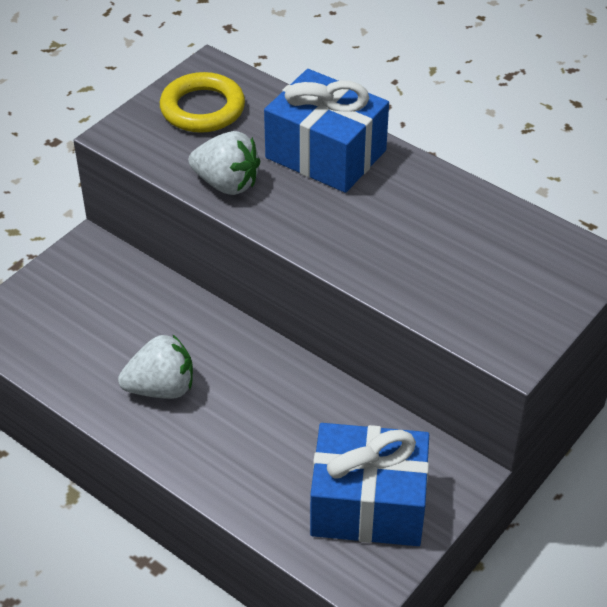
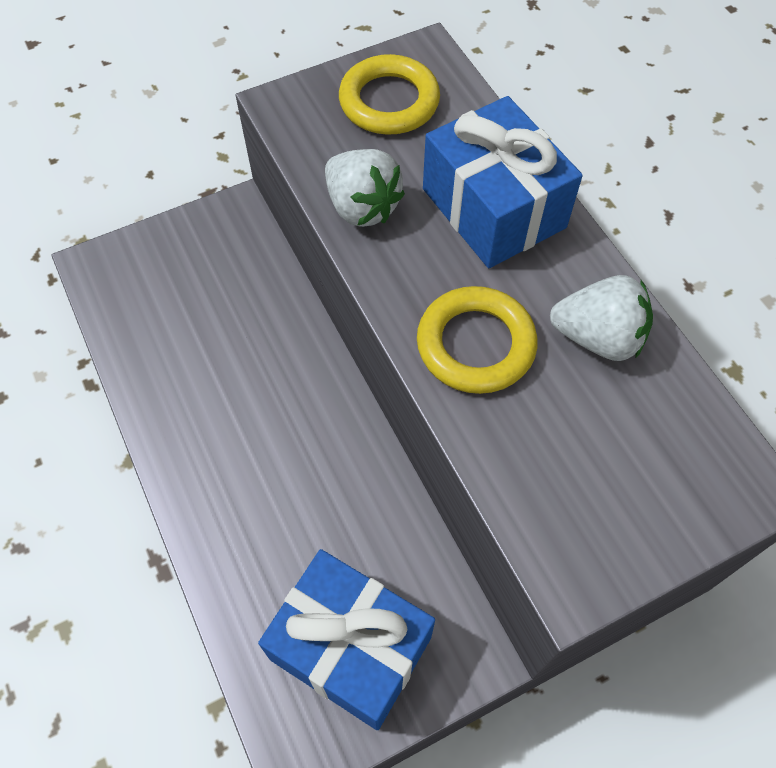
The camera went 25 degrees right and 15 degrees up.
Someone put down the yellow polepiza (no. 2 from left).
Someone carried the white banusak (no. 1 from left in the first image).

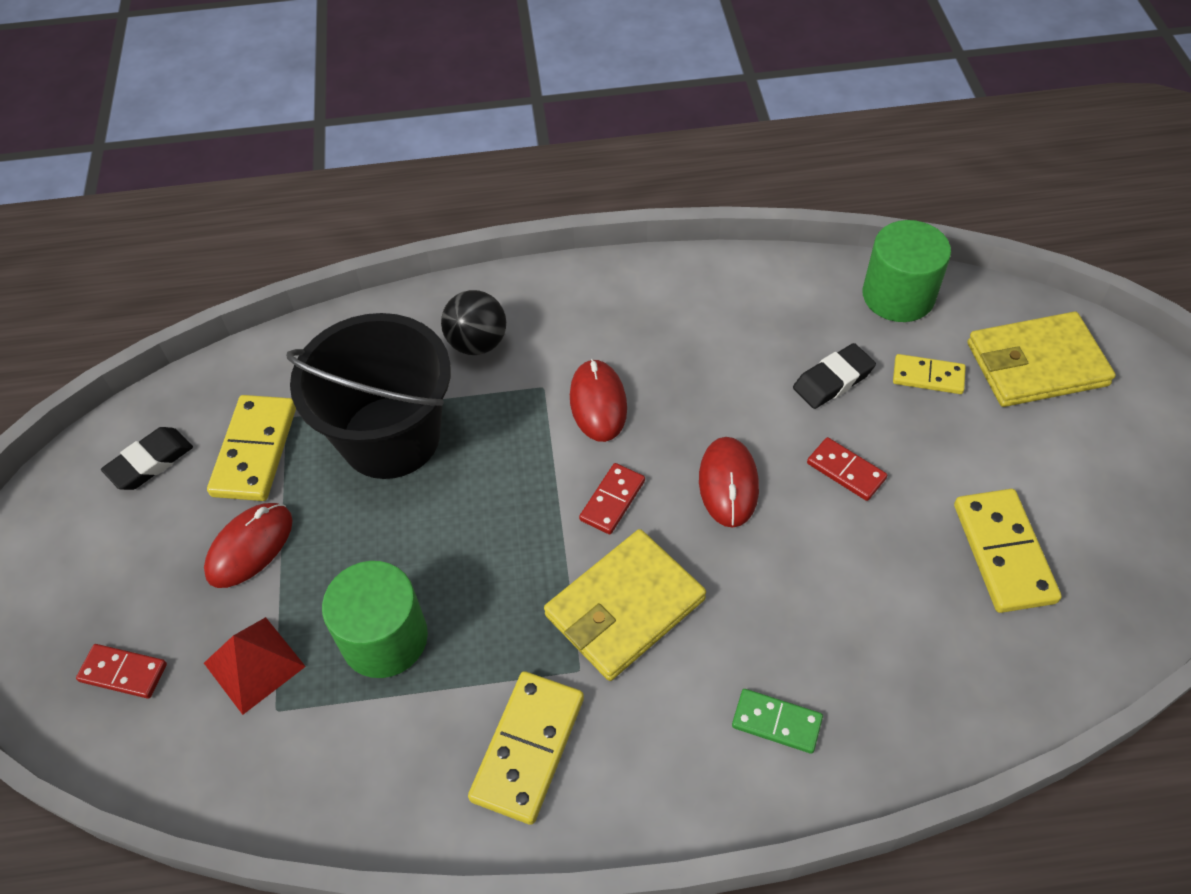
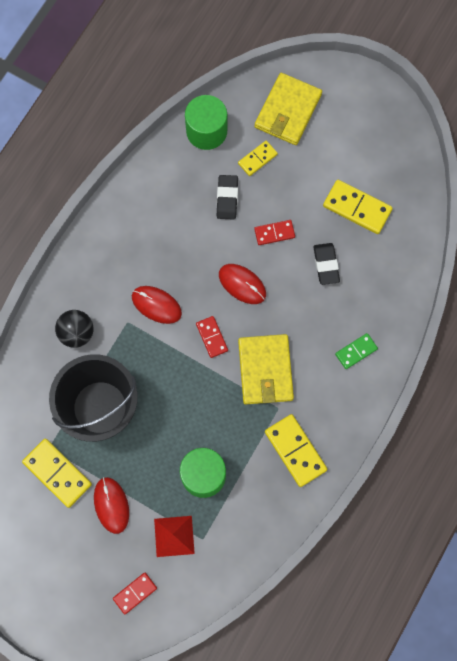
The camera went 55 degrees left and 20 degrees up.
Someone carried the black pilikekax (no. 1 from left in the first image).

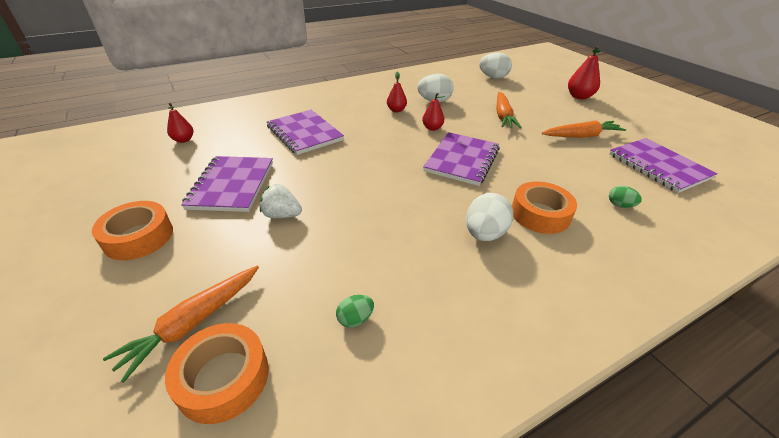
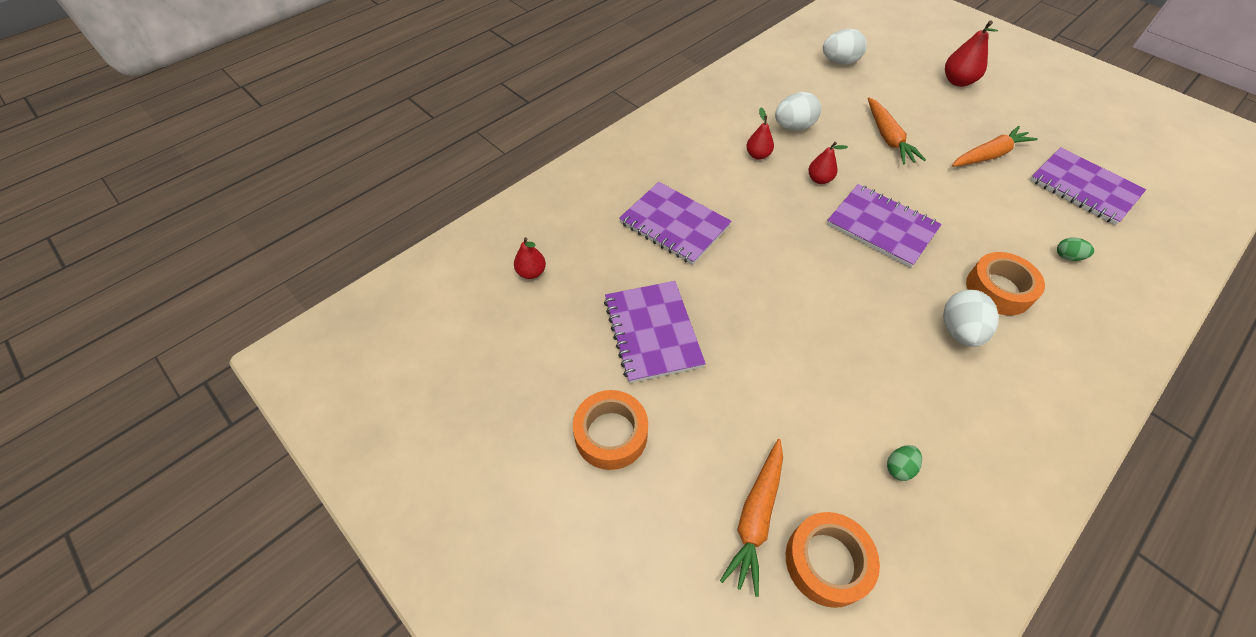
The camera went 15 degrees left and 15 degrees up.
Someone rotated the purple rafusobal (no. 3 from left) by 60 degrees counterclockwise.
Someone took away the white banusak.

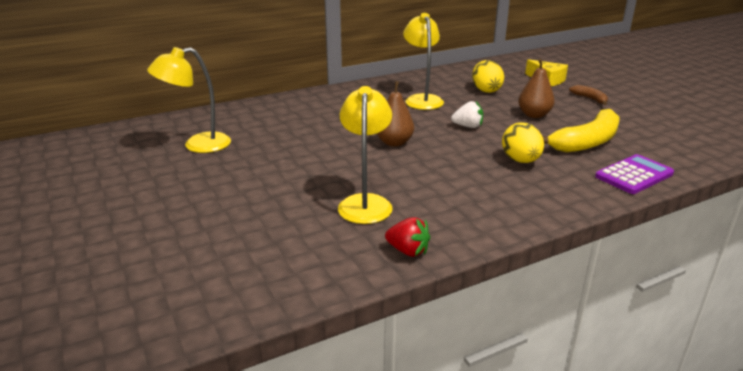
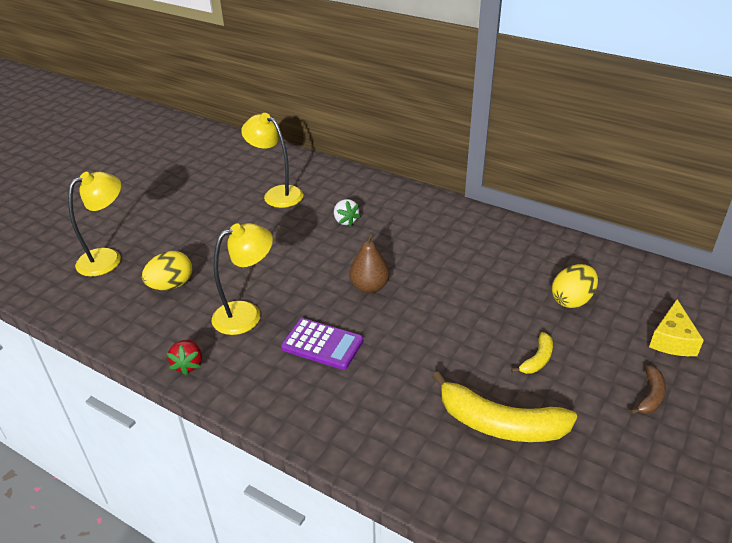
The camera went 60 degrees right and 10 degrees up.
Someone carried the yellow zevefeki (no. 3 from left in the first image).
Someone carried the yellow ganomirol (no. 2 from left in the first image).
Someone carried the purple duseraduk.
Someone carried the white banusak.
Someone swapped the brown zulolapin (no. 2 from left) for the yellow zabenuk (no. 2 from left).

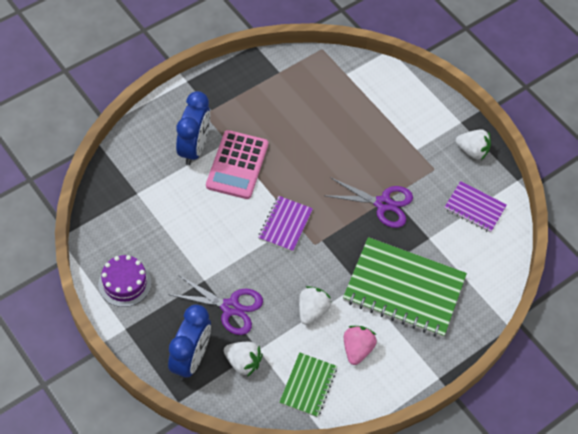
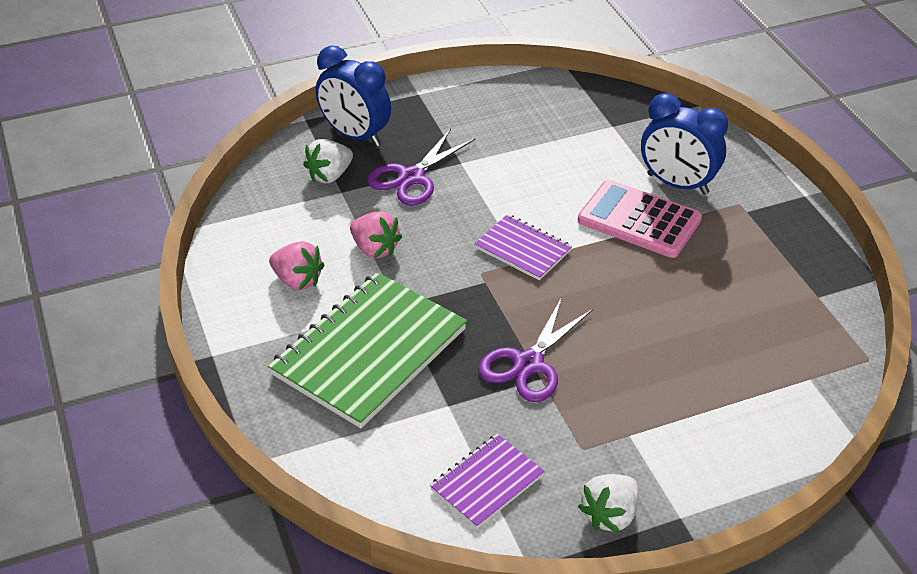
The camera went 110 degrees right and 15 degrees down.
Someone repainted the white banusak (no. 2 from left), which became the pink banusak (no. 2 from left).
Someone took away the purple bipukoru.
Someone took away the green rafusobal (no. 1 from left).

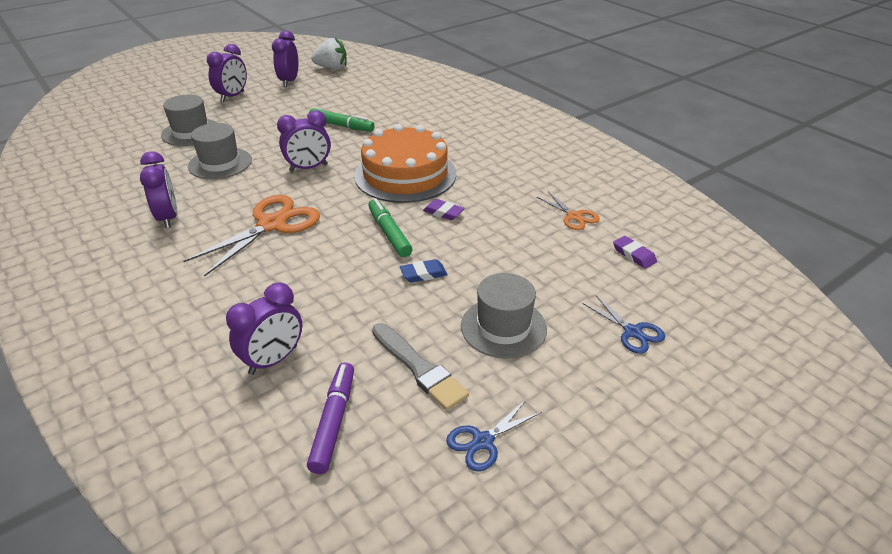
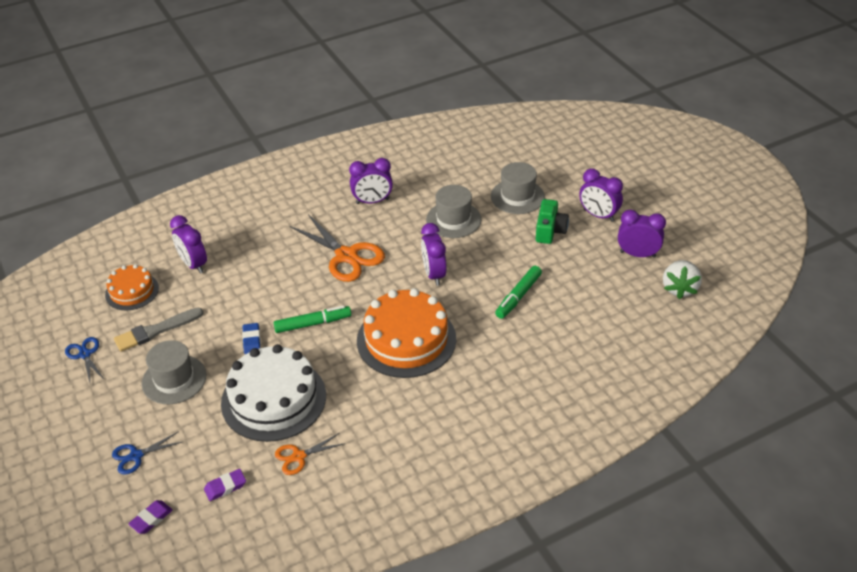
The camera went 100 degrees right and 5 degrees up.
Someone swapped the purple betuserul for the orange bipukoru (no. 1 from left).
Someone carried the purple pilikekax (no. 1 from left).
Someone put down the white bipukoru.
Someone put down the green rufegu.

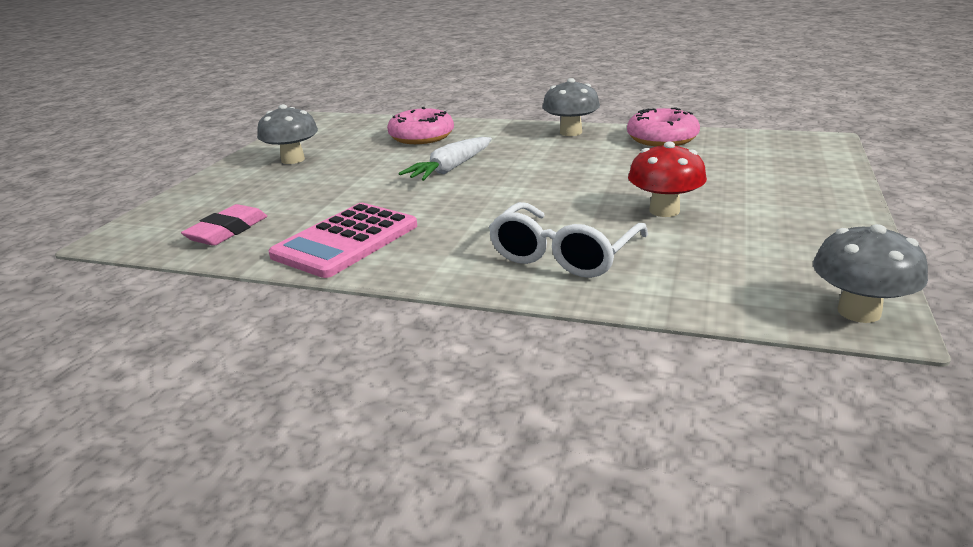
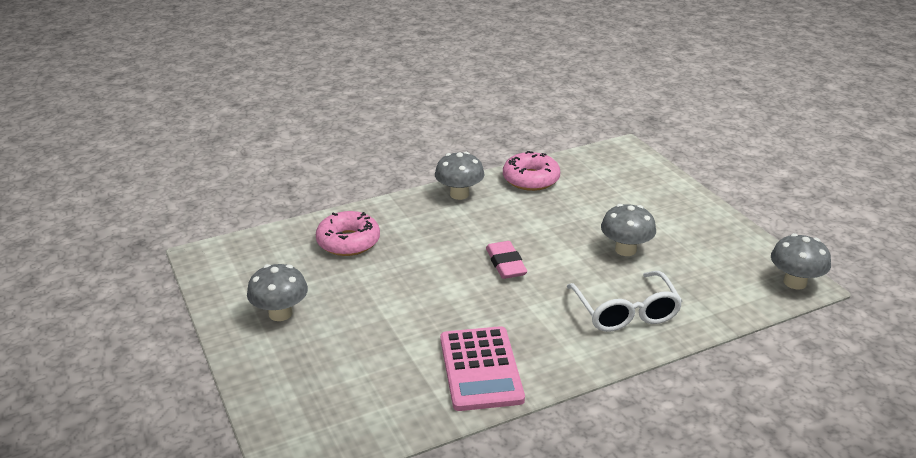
The camera went 45 degrees left and 5 degrees up.
Someone carried the pink pilikekax.
Someone repainted the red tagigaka, which became the grey tagigaka (no. 3 from left).
Someone took away the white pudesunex.

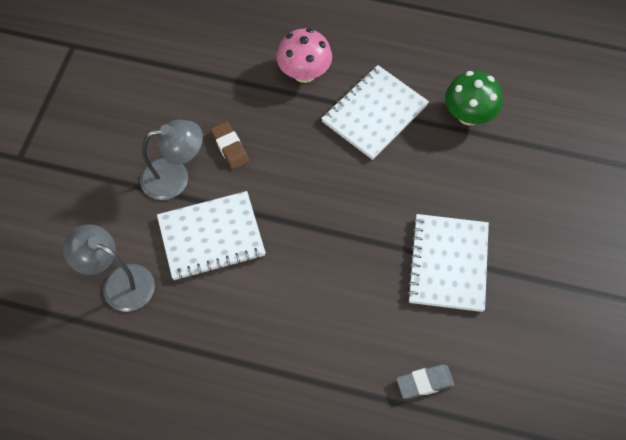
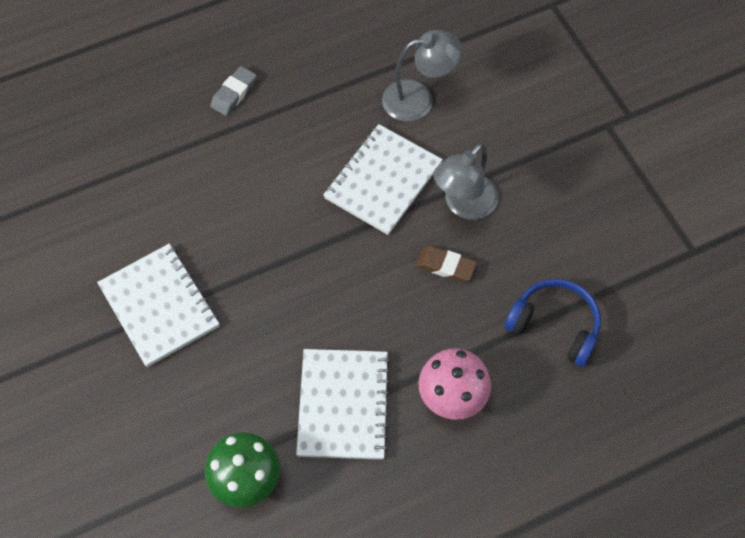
The camera went 140 degrees right and 0 degrees up.
Someone carried the grey pilikekax.
Someone put down the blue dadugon.

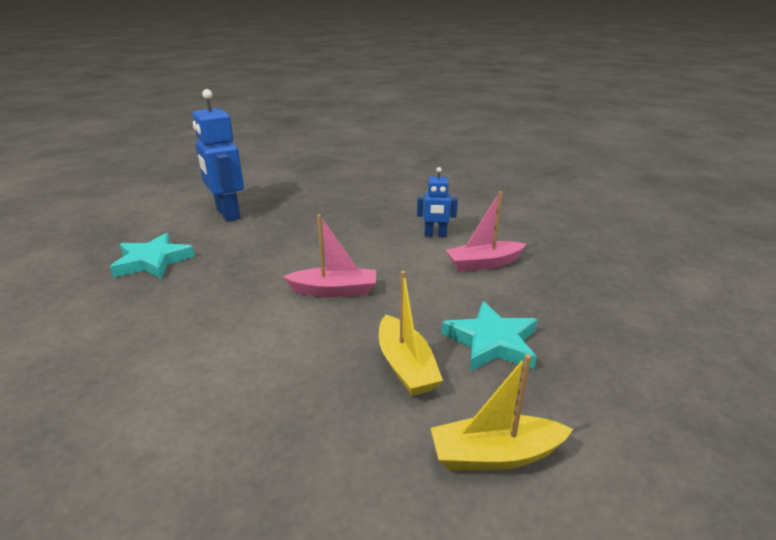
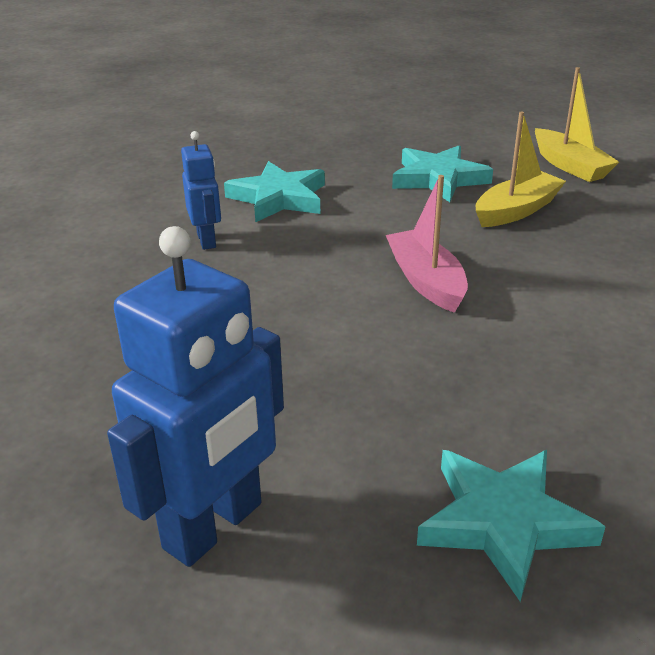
The camera went 110 degrees left and 5 degrees up.
Someone swapped the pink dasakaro (no. 2 from left) for the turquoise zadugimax (no. 1 from left).

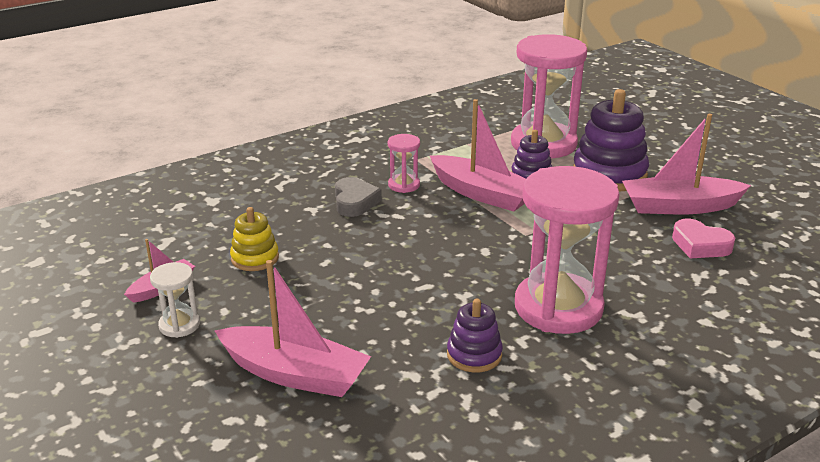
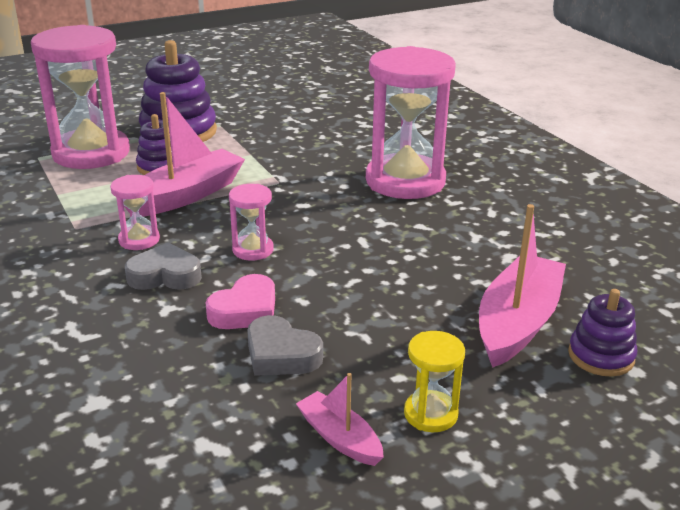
The camera went 85 degrees left and 0 degrees up.
Someone carried the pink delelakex.
Someone put down the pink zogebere (no. 3 from left).
Someone swapped the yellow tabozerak for the grey delelakex (no. 2 from left).
Someone repainted the white zogebere, which became the yellow zogebere.
Someone carried the purple tabozerak (no. 1 from left in the first image).
Someone took away the pink dasakaro (no. 4 from left).

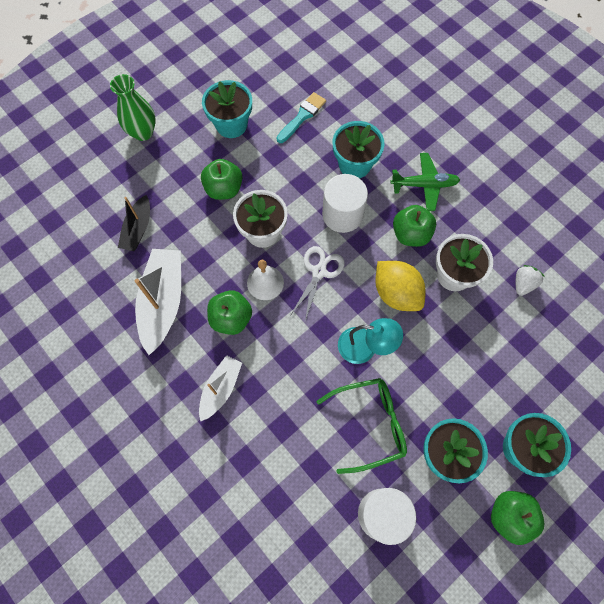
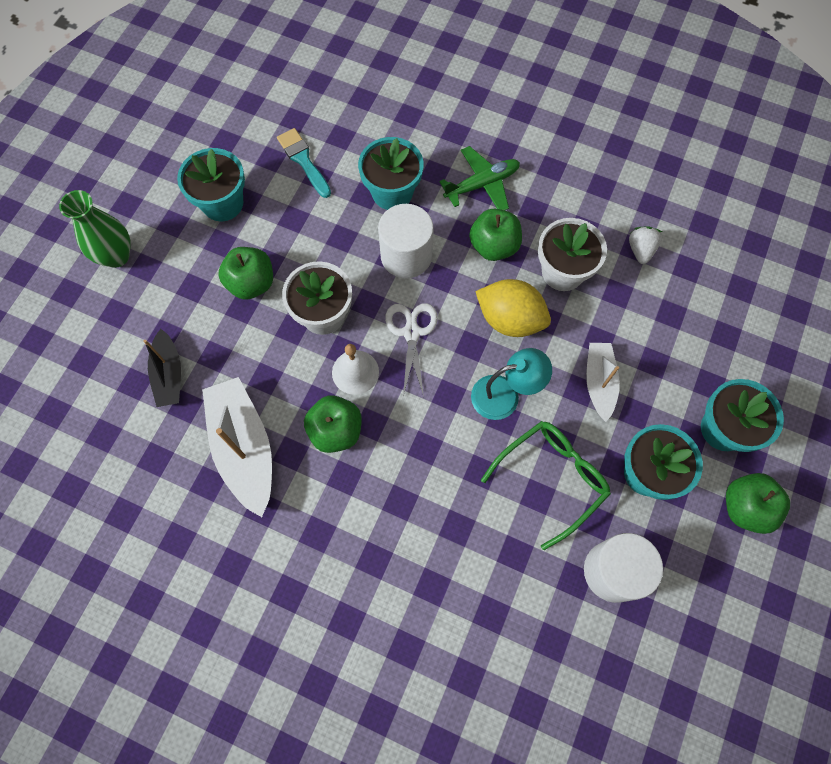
The camera went 25 degrees left and 0 degrees up.
Someone rotated the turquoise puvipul by 45 degrees counterclockwise.
Someone carried the white dasakaro (no. 2 from left).

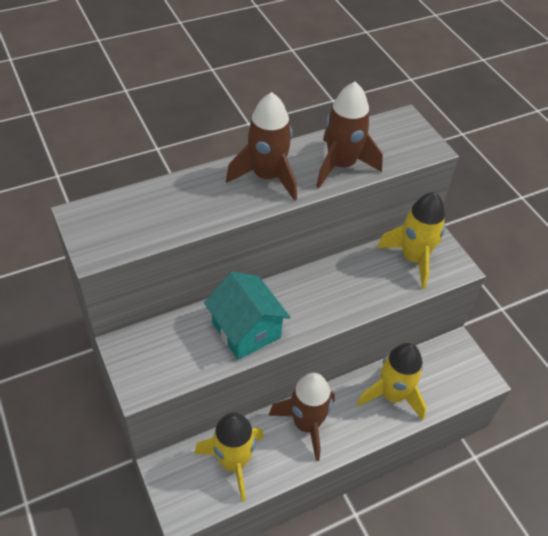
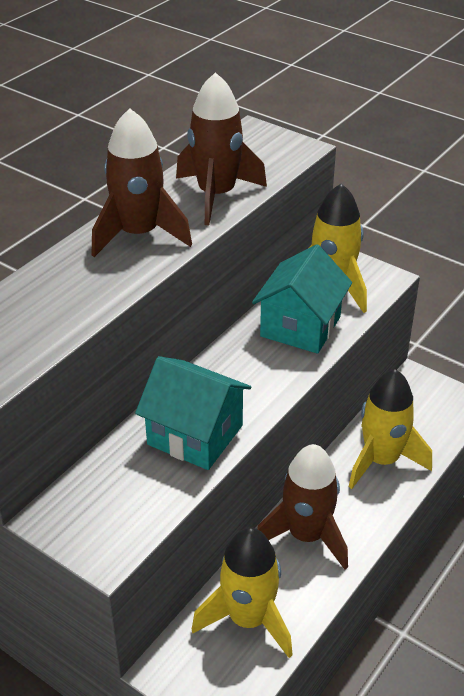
The camera went 25 degrees left and 10 degrees down.
Someone put down the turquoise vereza (no. 2 from left).

